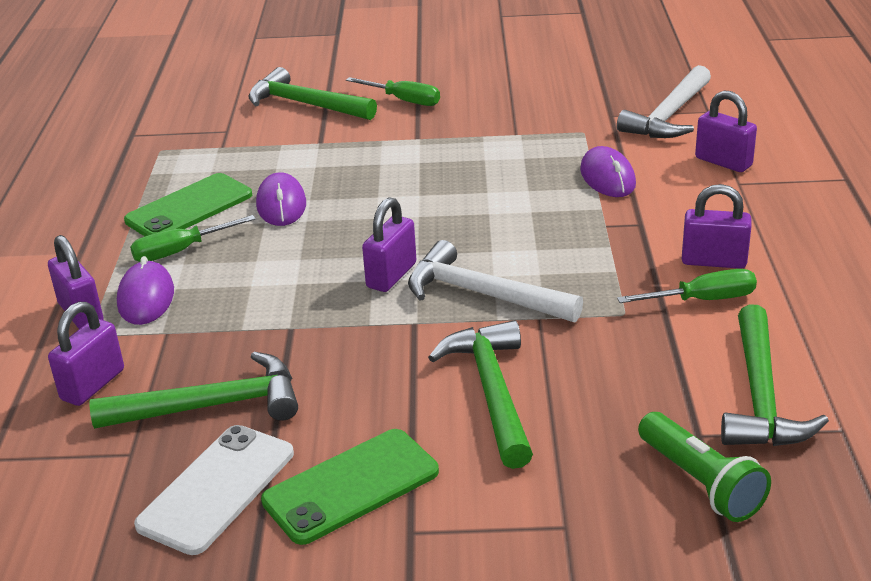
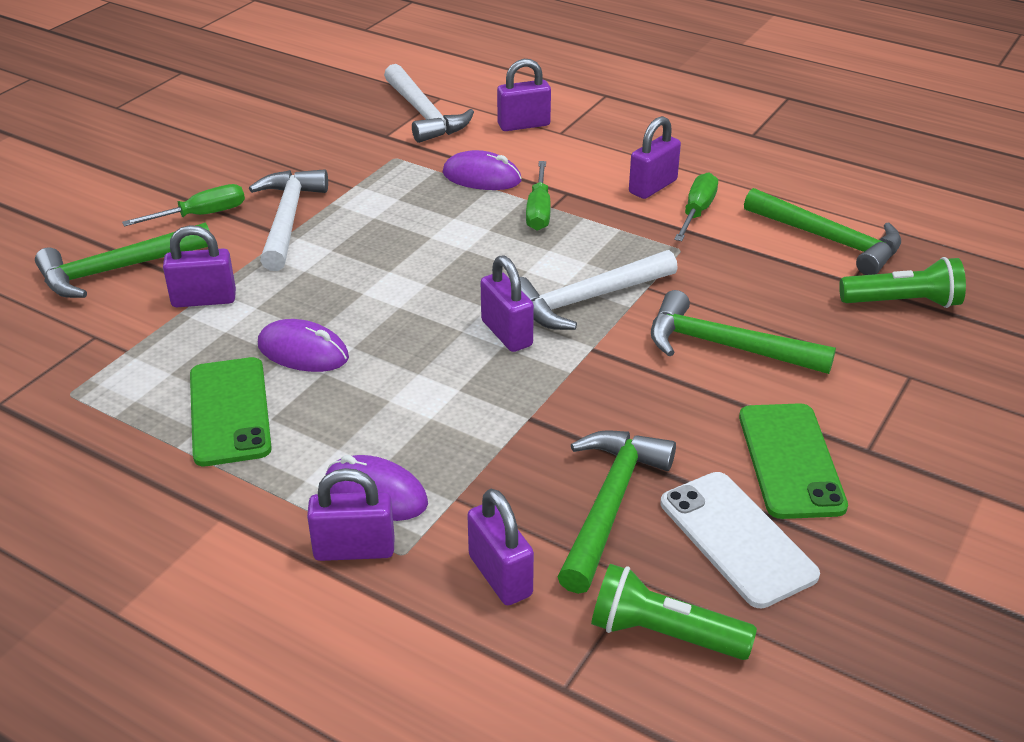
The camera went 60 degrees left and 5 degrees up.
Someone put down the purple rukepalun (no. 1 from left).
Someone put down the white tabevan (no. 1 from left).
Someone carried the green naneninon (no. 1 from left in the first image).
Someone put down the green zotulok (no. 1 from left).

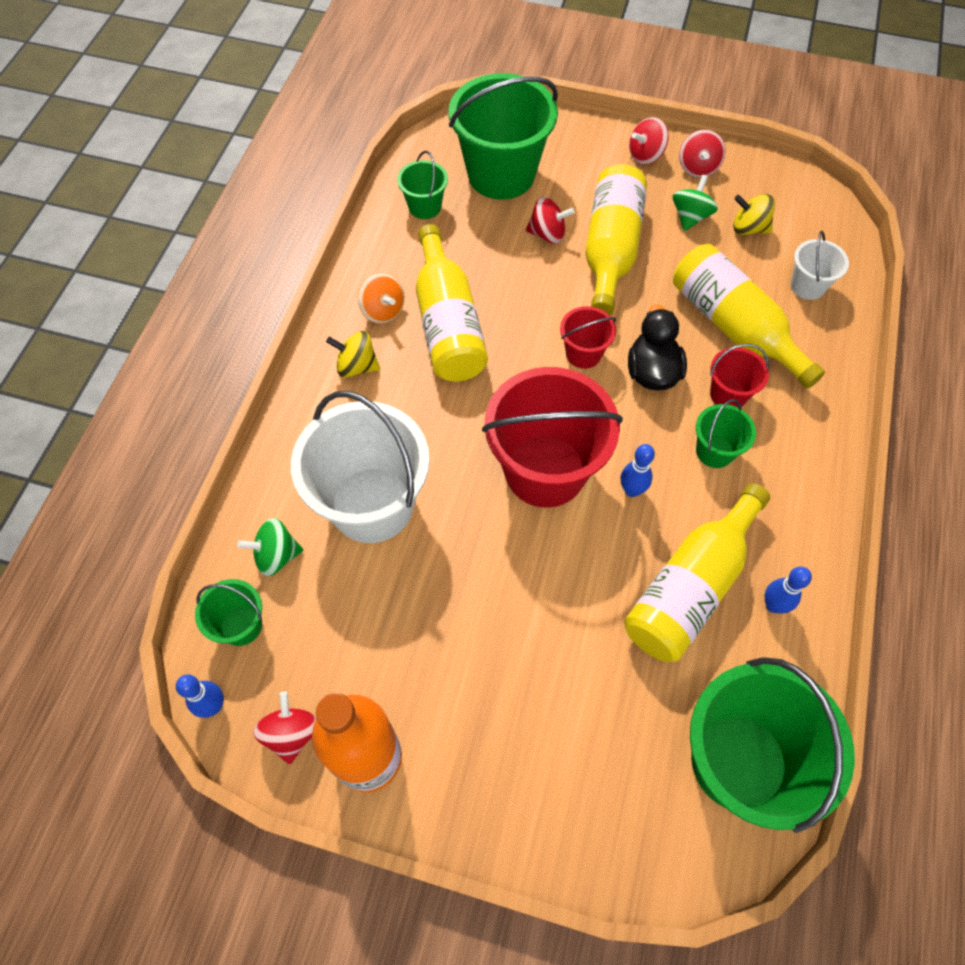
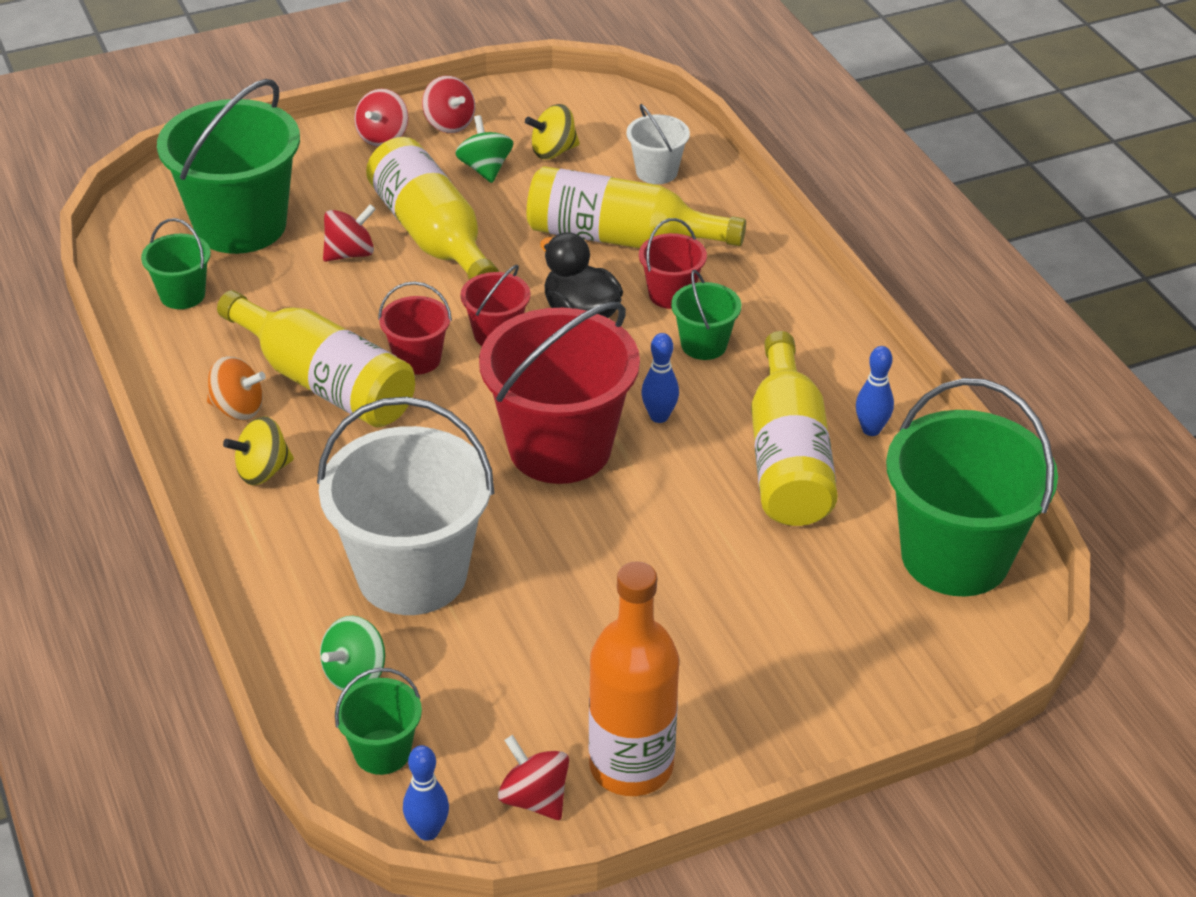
The camera went 40 degrees left and 20 degrees down.
Someone put down the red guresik (no. 1 from left).

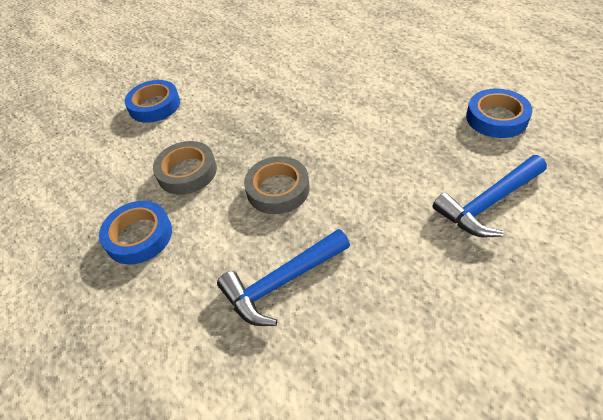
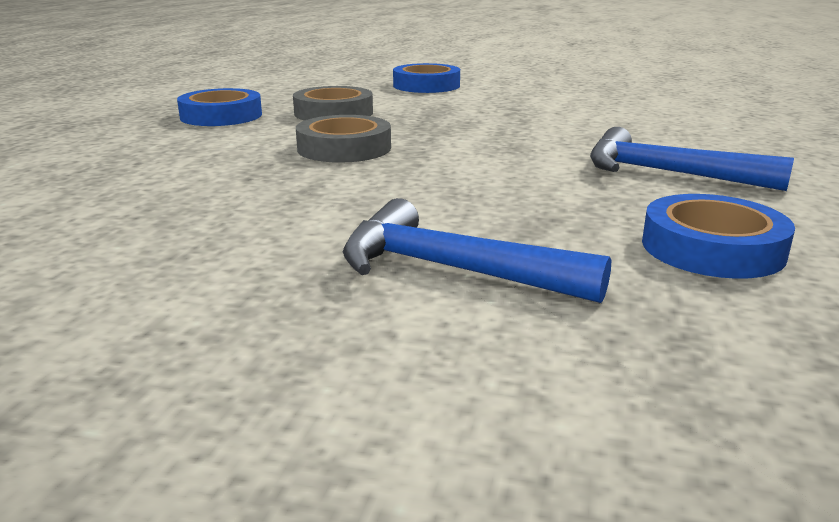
The camera went 55 degrees right and 25 degrees down.
Someone carried the blue tabevan (no. 1 from left in the first image).

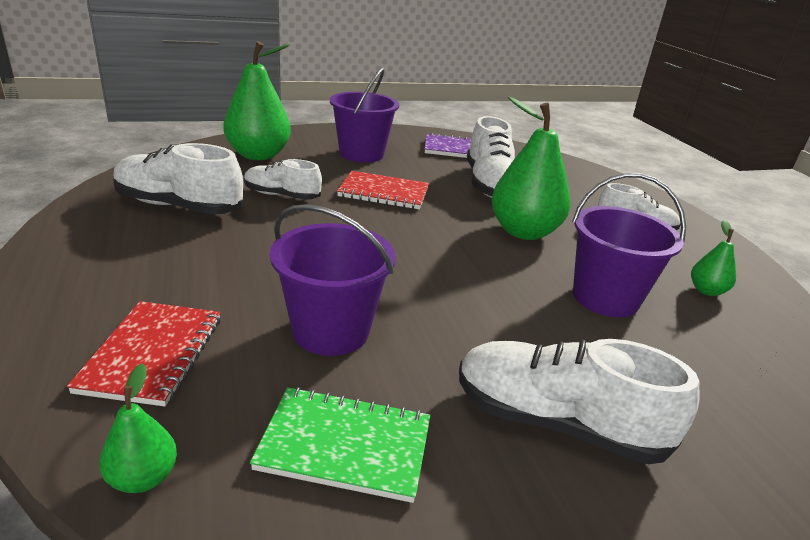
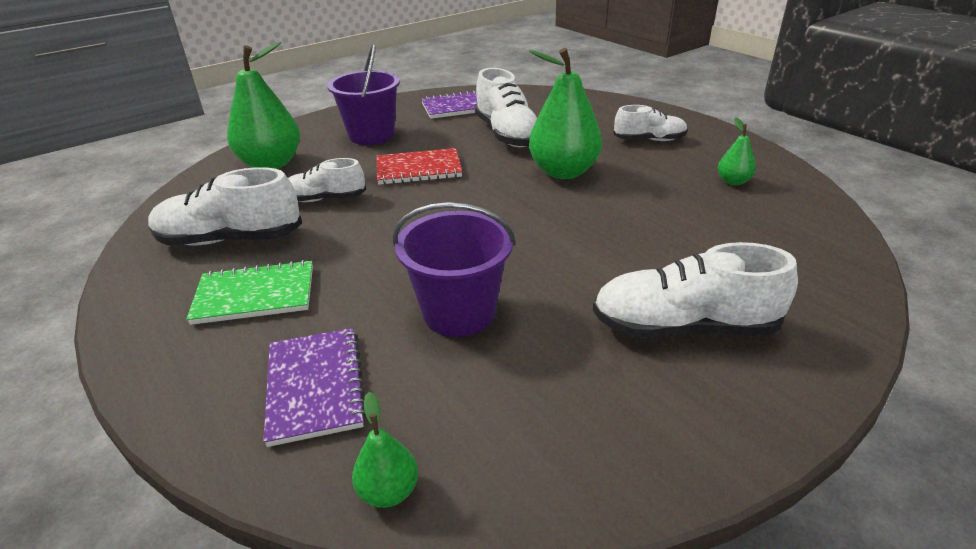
The camera went 15 degrees left and 5 degrees up.
Someone carried the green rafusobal.
Someone repainted the red rafusobal (no. 1 from left), which became the purple rafusobal (no. 1 from left).
Someone took away the purple guresik (no. 3 from left).

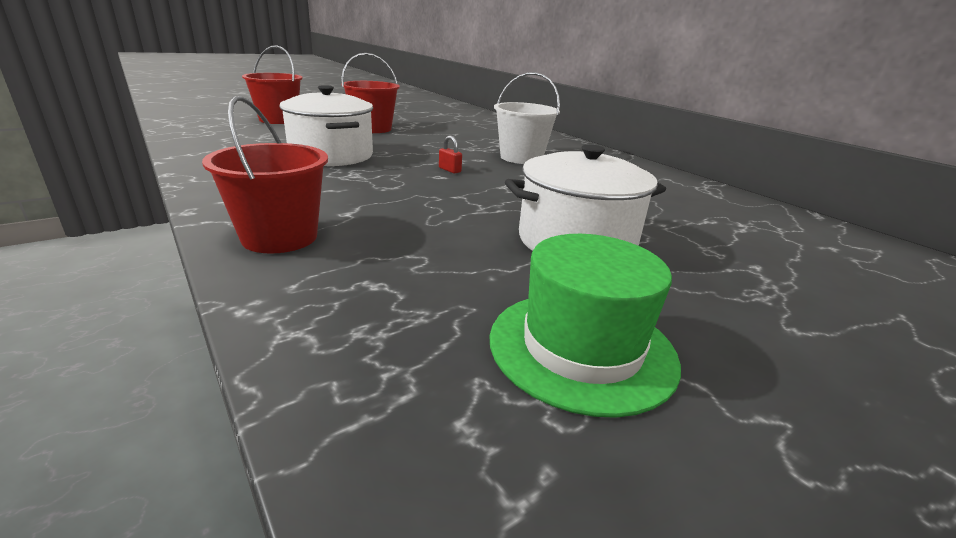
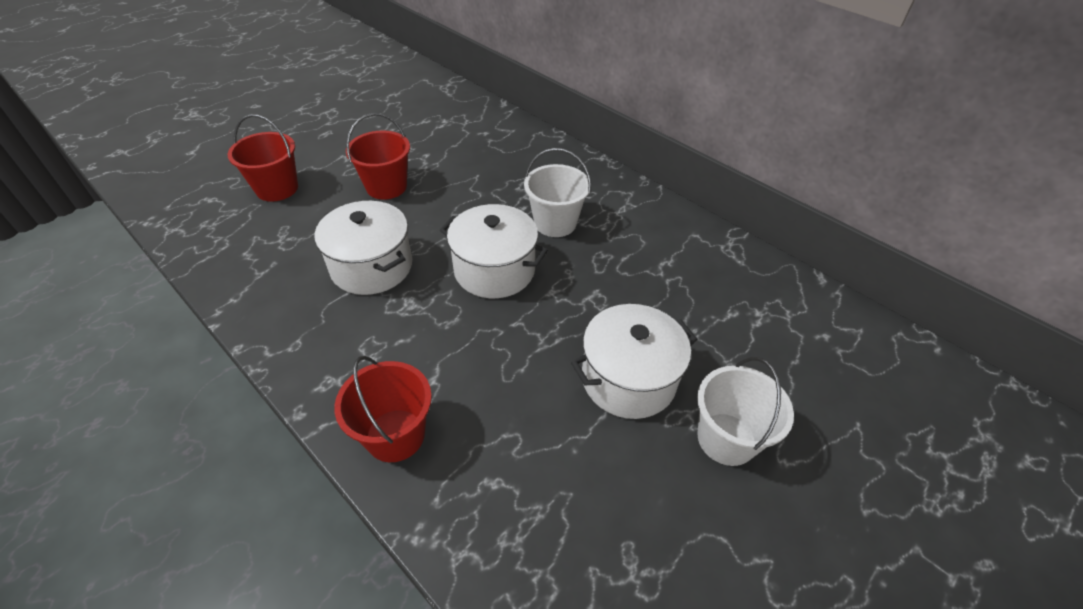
The camera went 10 degrees left and 20 degrees up.
Someone swapped the red rukepalun for the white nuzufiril (no. 2 from left).
Someone put down the white guresik (no. 2 from left).
Someone took away the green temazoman.

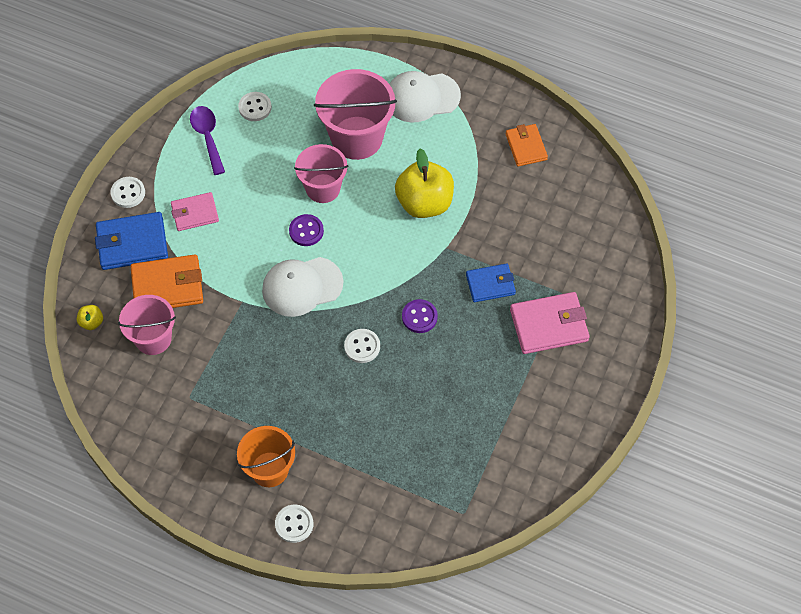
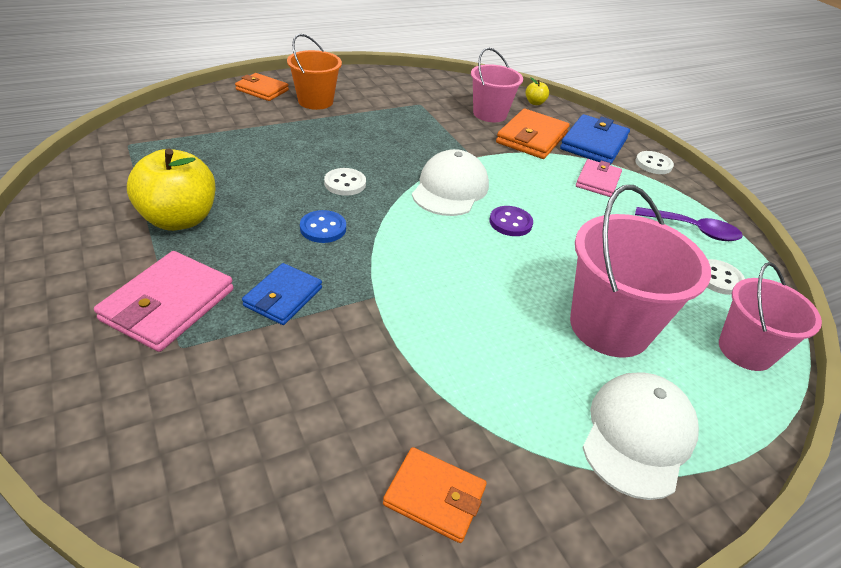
The camera went 125 degrees right and 20 degrees down.
Someone carried the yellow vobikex (no. 2 from left in the first image).
Someone swapped the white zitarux (no. 3 from left) for the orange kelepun (no. 1 from left).
Someone repainted the purple zitarux (no. 2 from left), which became the blue zitarux.
Someone carried the pink guresik (no. 2 from left in the first image).

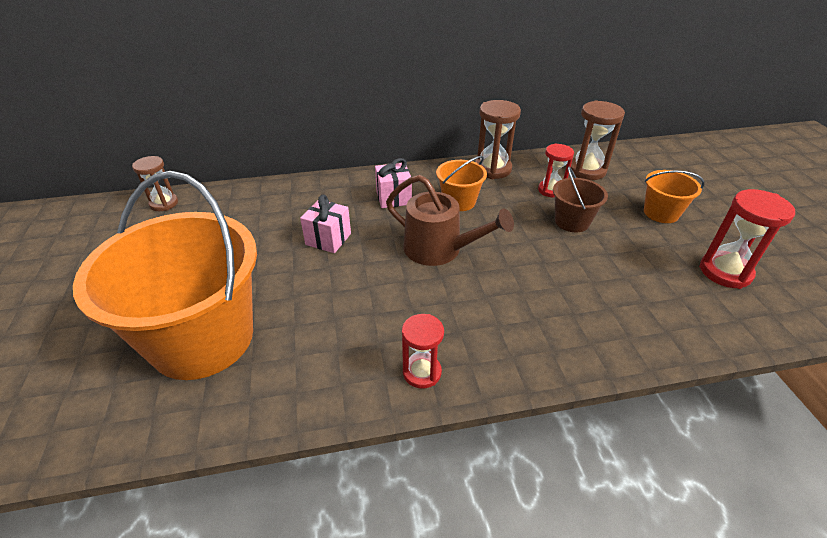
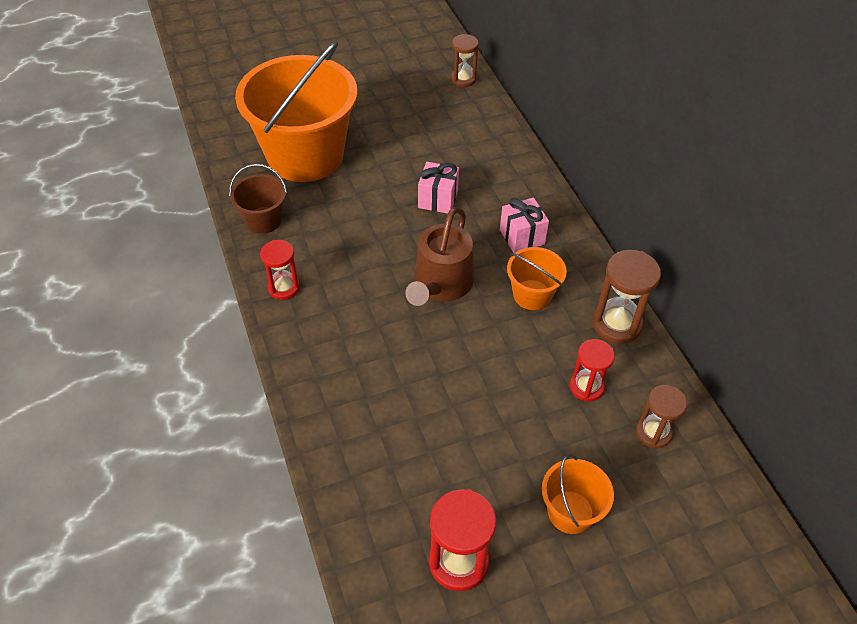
The camera went 80 degrees right and 10 degrees up.
Someone carried the brown guresik.
Someone scaled the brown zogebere (no. 3 from left) by 0.66.

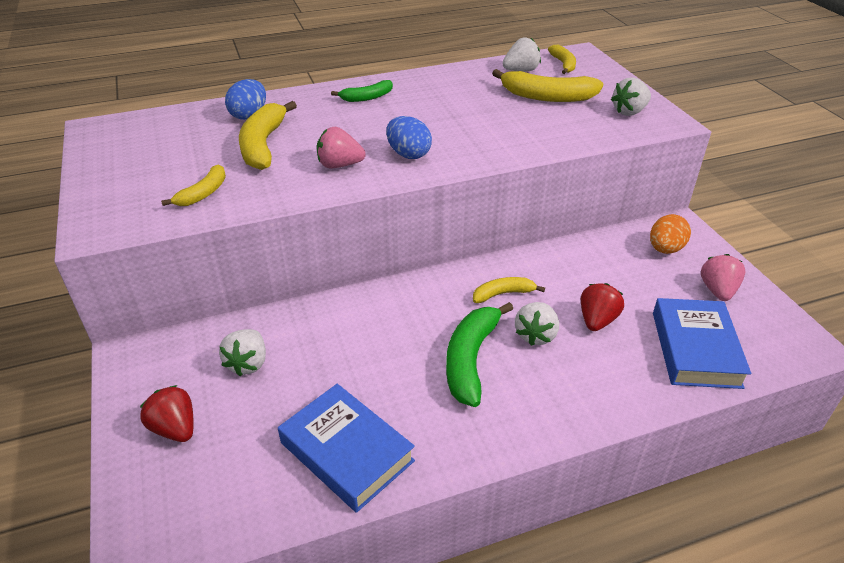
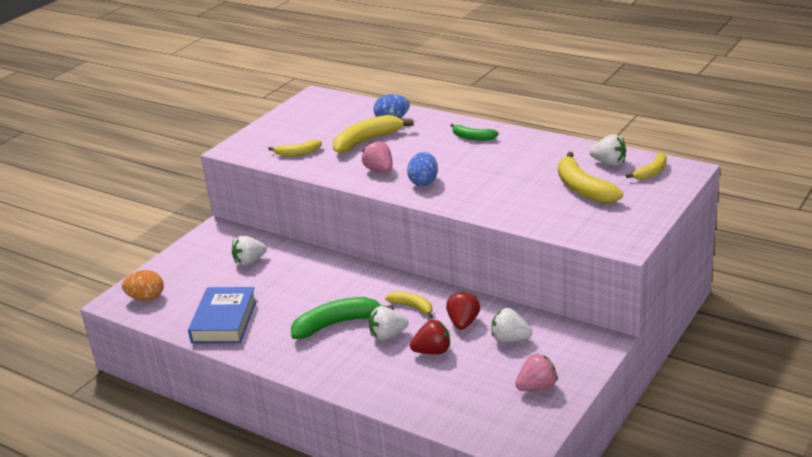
The camera went 55 degrees right and 10 degrees down.
Someone carried the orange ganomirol.
Someone carried the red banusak (no. 1 from left in the first image).
Someone carried the white banusak (no. 4 from left in the first image).
Someone took away the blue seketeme (no. 2 from left).

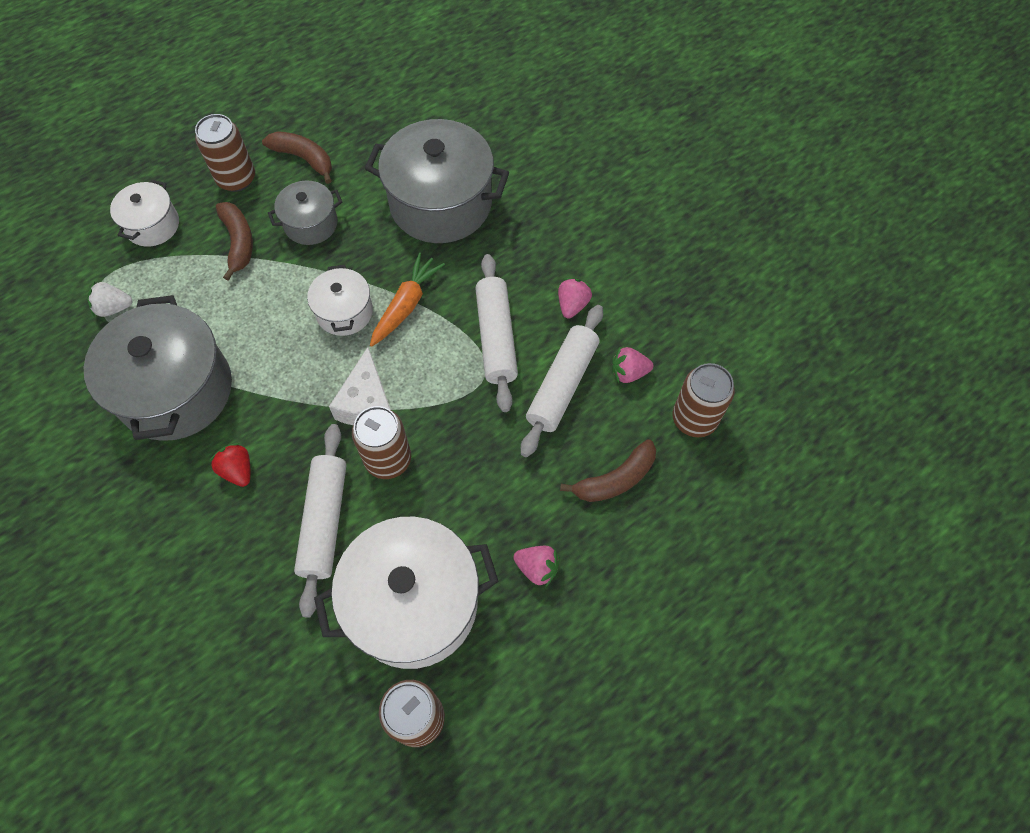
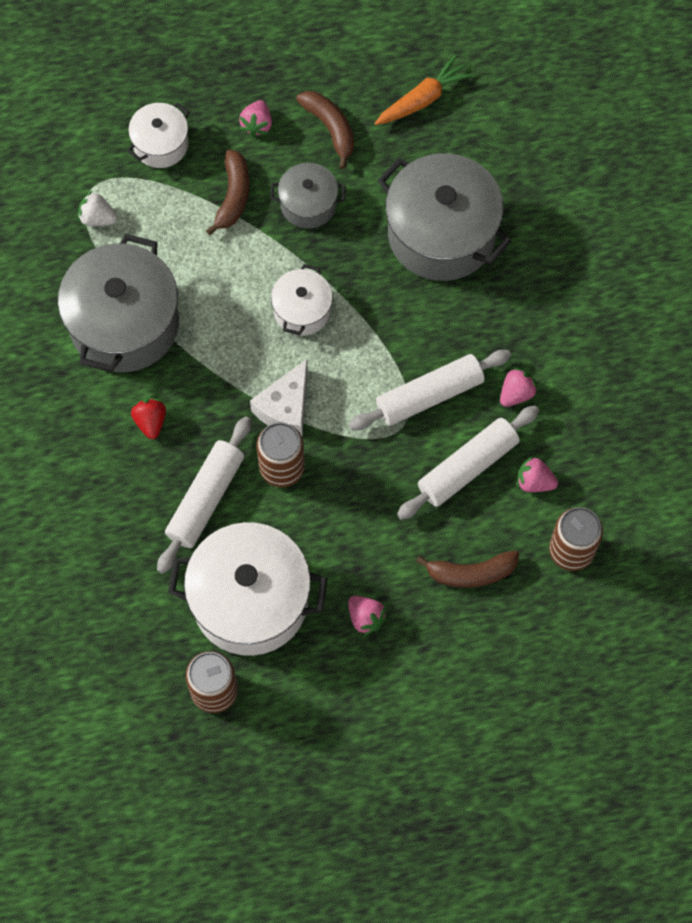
The camera went 25 degrees right and 5 degrees up.
Someone swapped the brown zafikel (no. 1 from left) for the pink banusak (no. 1 from left).
Someone rotated the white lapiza (no. 2 from left) by 45 degrees clockwise.
Someone carried the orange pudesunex.

